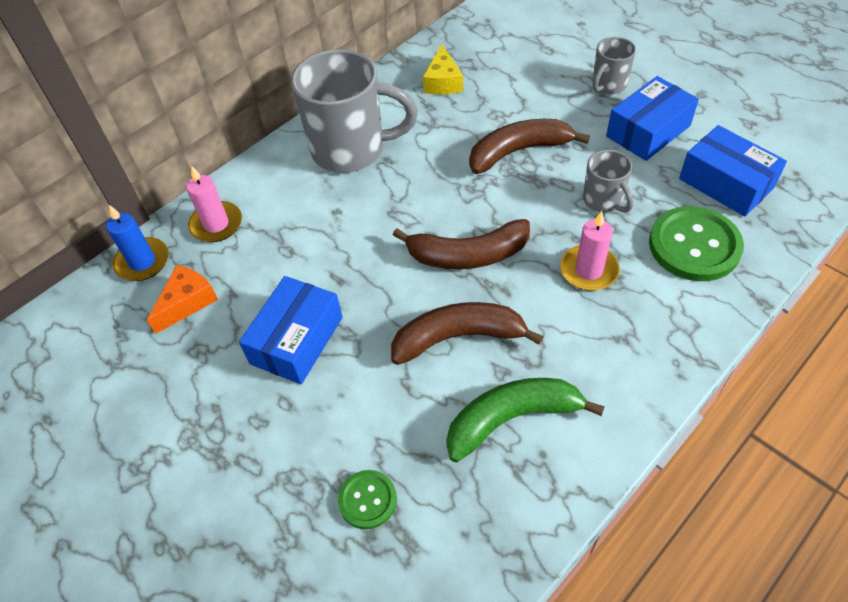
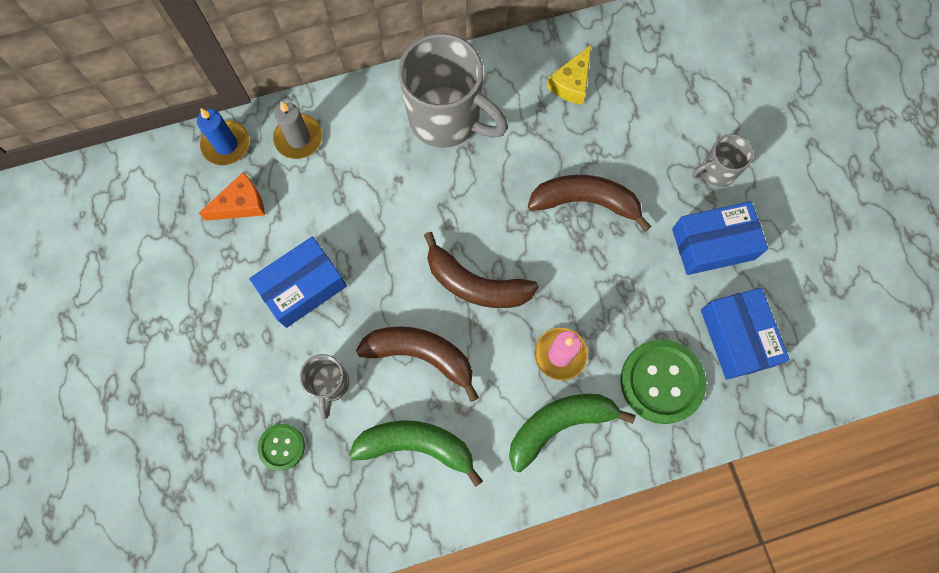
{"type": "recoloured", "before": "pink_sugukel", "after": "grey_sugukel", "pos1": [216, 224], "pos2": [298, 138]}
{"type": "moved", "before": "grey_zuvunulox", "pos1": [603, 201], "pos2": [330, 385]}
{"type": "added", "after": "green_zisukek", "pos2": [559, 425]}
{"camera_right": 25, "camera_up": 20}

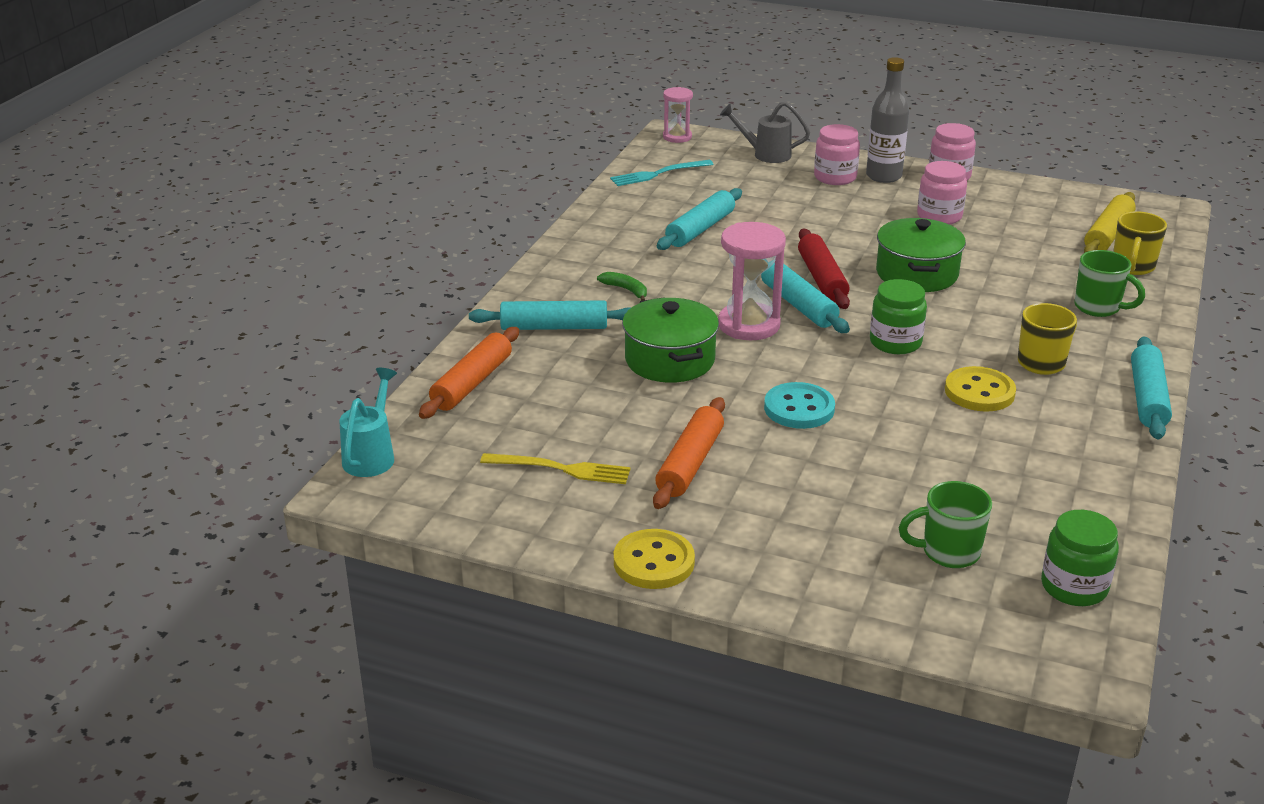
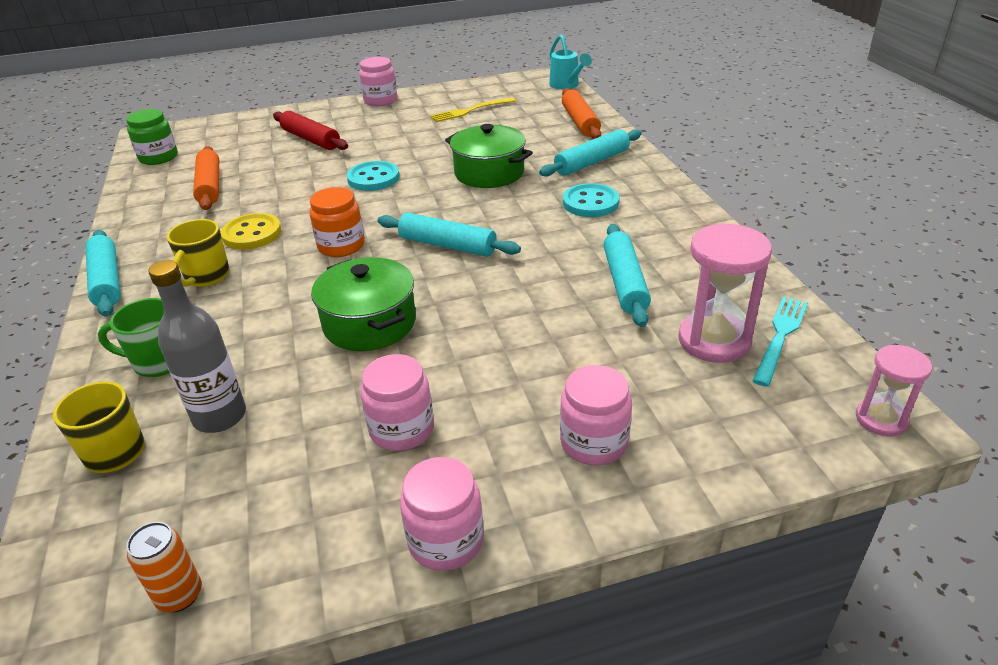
{"type": "replaced", "before": "green_zisukek", "after": "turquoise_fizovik", "pos1": [626, 290], "pos2": [590, 203]}
{"type": "replaced", "before": "yellow_fizovik", "after": "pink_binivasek", "pos1": [654, 562], "pos2": [380, 100]}
{"type": "moved", "before": "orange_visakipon", "pos1": [690, 463], "pos2": [210, 186]}
{"type": "moved", "before": "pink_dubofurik", "pos1": [749, 325], "pos2": [714, 340]}
{"type": "removed", "before": "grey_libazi", "pos1": [765, 154]}
{"type": "moved", "before": "red_visakipon", "pos1": [822, 278], "pos2": [311, 139]}
{"type": "moved", "before": "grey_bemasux", "pos1": [883, 176], "pos2": [220, 416]}
{"type": "recoloured", "before": "green_binivasek", "after": "orange_binivasek", "pos1": [895, 342], "pos2": [341, 246]}
{"type": "removed", "before": "green_zuvunulox", "pos1": [948, 552]}
{"type": "removed", "before": "yellow_visakipon", "pos1": [1108, 234]}
{"type": "added", "after": "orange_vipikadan", "pos2": [179, 595]}
{"camera_right": 145, "camera_up": 5}

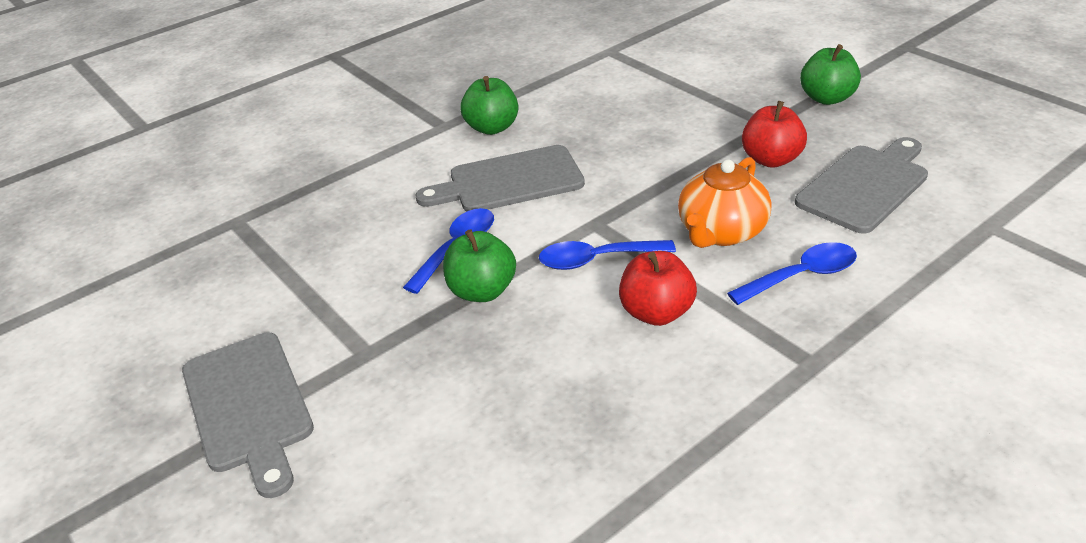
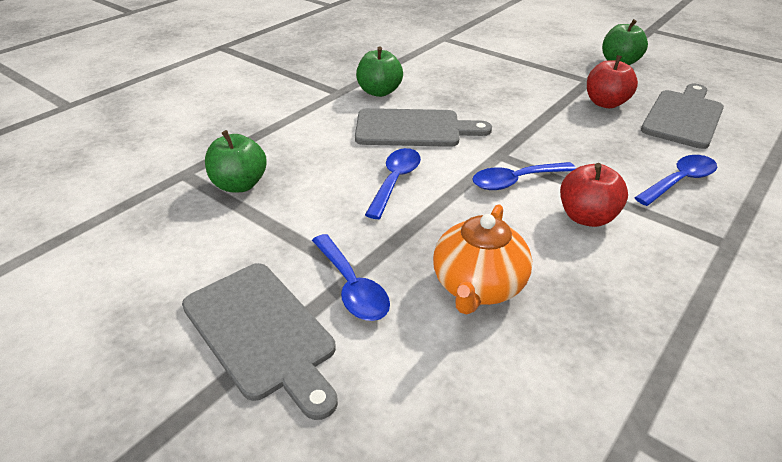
{"type": "turned", "before": "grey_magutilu", "pos1": [509, 181], "pos2": [413, 129], "turn": -150}
{"type": "moved", "before": "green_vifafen", "pos1": [482, 291], "pos2": [239, 185]}
{"type": "moved", "before": "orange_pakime", "pos1": [721, 232], "pos2": [478, 286]}
{"type": "added", "after": "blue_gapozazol", "pos2": [352, 287]}
{"camera_right": -15, "camera_up": 0}

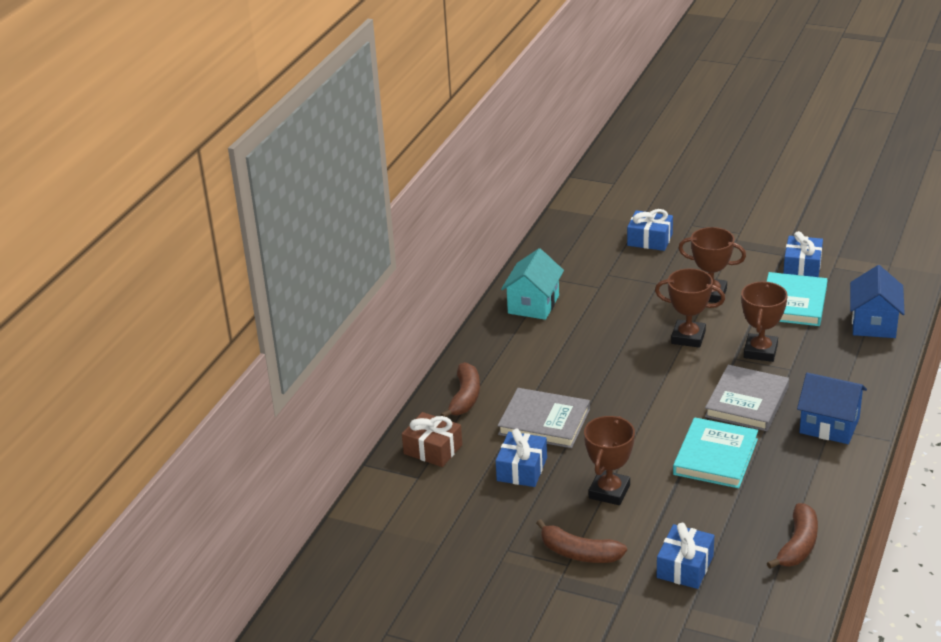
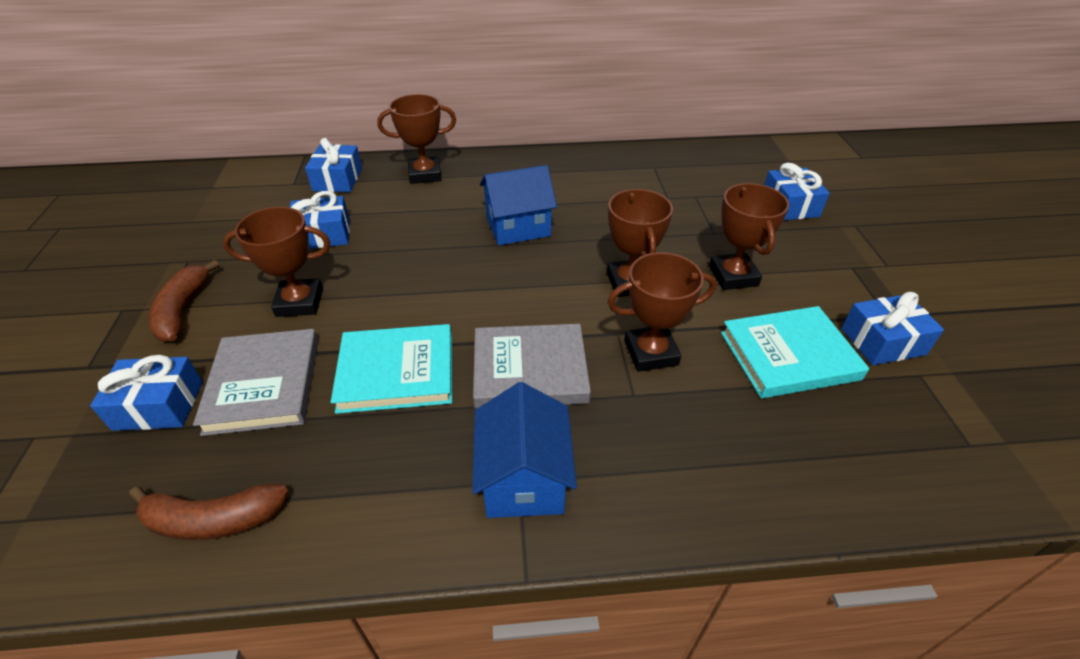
{"type": "recoloured", "before": "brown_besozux", "after": "blue_besozux", "pos1": [433, 449], "pos2": [337, 180]}
{"type": "replaced", "before": "brown_zisukek", "after": "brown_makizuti", "pos1": [465, 397], "pos2": [425, 174]}
{"type": "moved", "before": "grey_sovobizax", "pos1": [544, 422], "pos2": [264, 384]}
{"type": "removed", "before": "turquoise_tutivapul", "pos1": [533, 304]}
{"type": "moved", "before": "blue_tutivapul", "pos1": [874, 323], "pos2": [518, 227]}
{"camera_right": 60, "camera_up": 10}

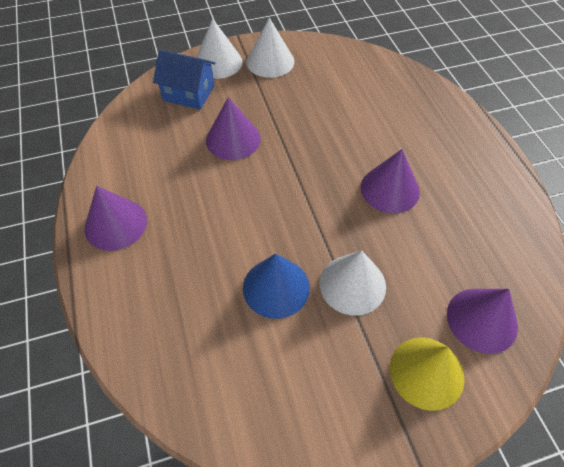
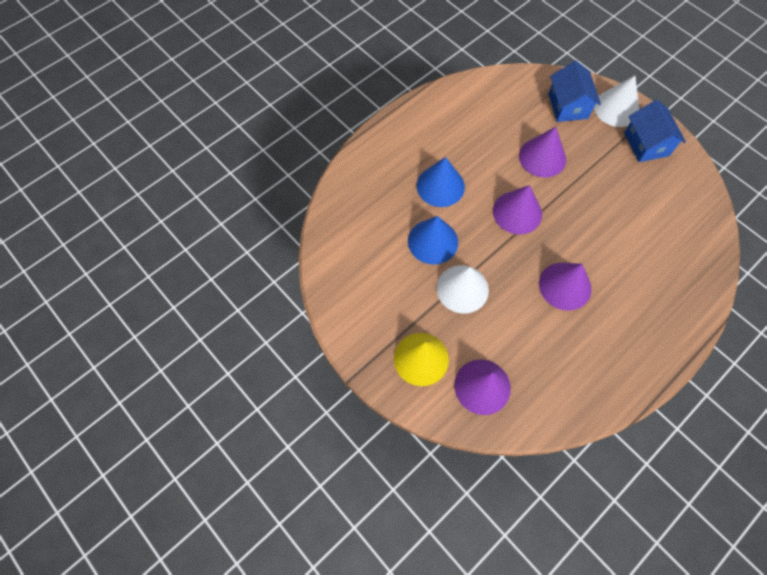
{"type": "moved", "before": "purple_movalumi", "pos1": [116, 224], "pos2": [517, 212]}
{"type": "replaced", "before": "white_movalumi", "after": "blue_tutivapul", "pos1": [270, 61], "pos2": [646, 144]}
{"type": "added", "after": "blue_movalumi", "pos2": [440, 186]}
{"camera_right": 65, "camera_up": 10}

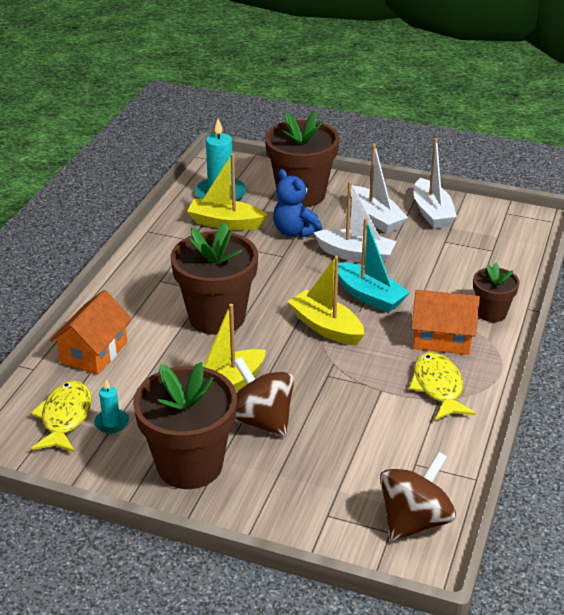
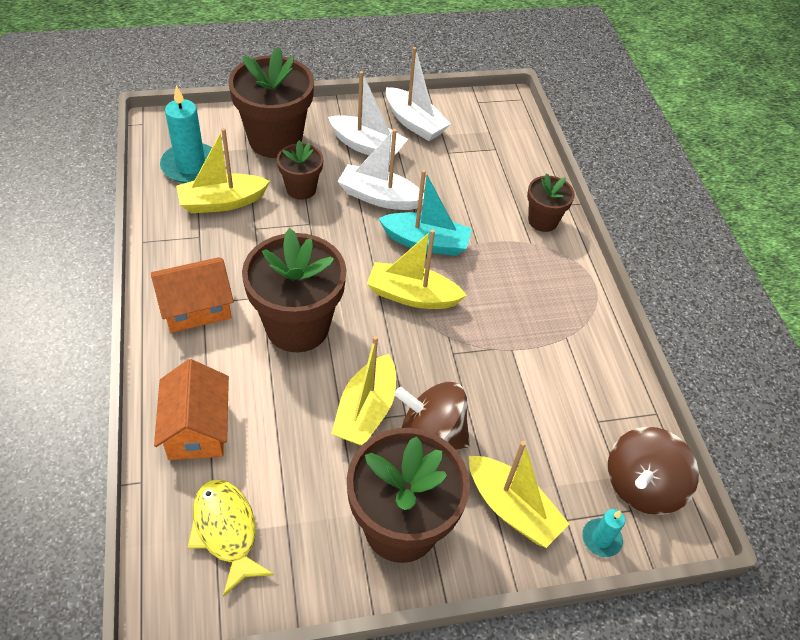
{"type": "moved", "before": "turquoise_sugukel", "pos1": [111, 423], "pos2": [601, 539]}
{"type": "replaced", "before": "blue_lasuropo", "after": "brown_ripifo", "pos1": [295, 231], "pos2": [301, 189]}
{"type": "turned", "before": "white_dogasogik", "pos1": [355, 255], "pos2": [379, 197], "turn": -150}
{"type": "turned", "before": "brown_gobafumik", "pos1": [414, 520], "pos2": [641, 486], "turn": -150}
{"type": "removed", "before": "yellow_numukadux", "pos1": [438, 387]}
{"type": "moved", "before": "orange_tutivapul", "pos1": [442, 338], "pos2": [196, 308]}
{"type": "added", "after": "yellow_dogasogik", "pos2": [512, 508]}
{"camera_right": -35, "camera_up": 15}

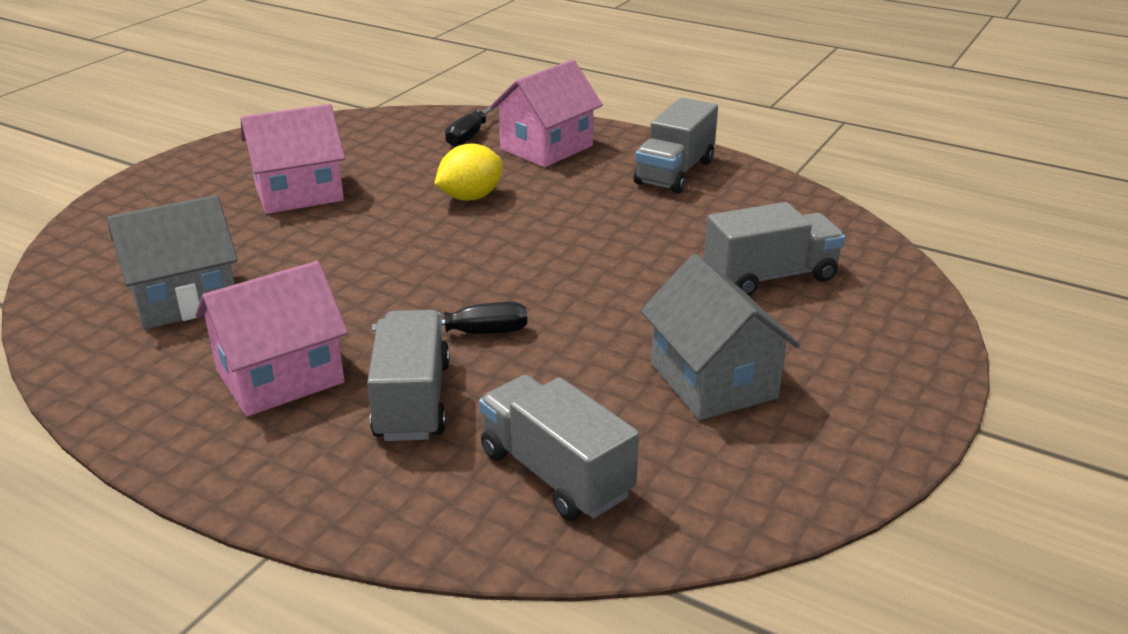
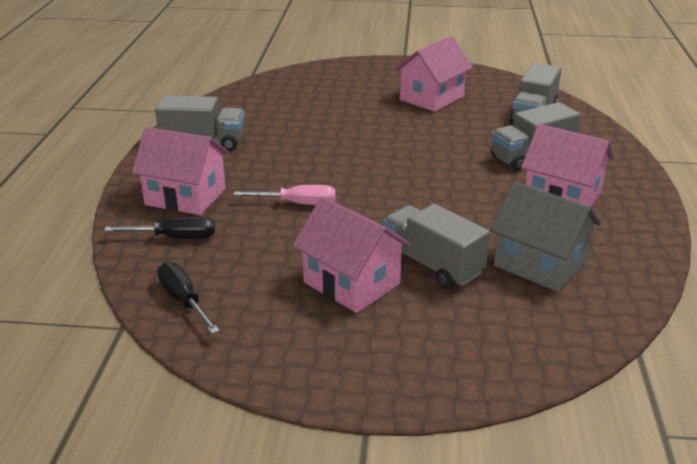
{"type": "moved", "before": "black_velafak", "pos1": [470, 333], "pos2": [184, 301]}
{"type": "replaced", "before": "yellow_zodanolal", "after": "pink_velafak", "pos1": [470, 197], "pos2": [298, 204]}
{"type": "recoloured", "before": "grey_tutivapul", "after": "pink_tutivapul", "pos1": [713, 381], "pos2": [432, 98]}
{"type": "moved", "before": "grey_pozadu", "pos1": [770, 276], "pos2": [432, 264]}
{"camera_right": -115, "camera_up": 0}

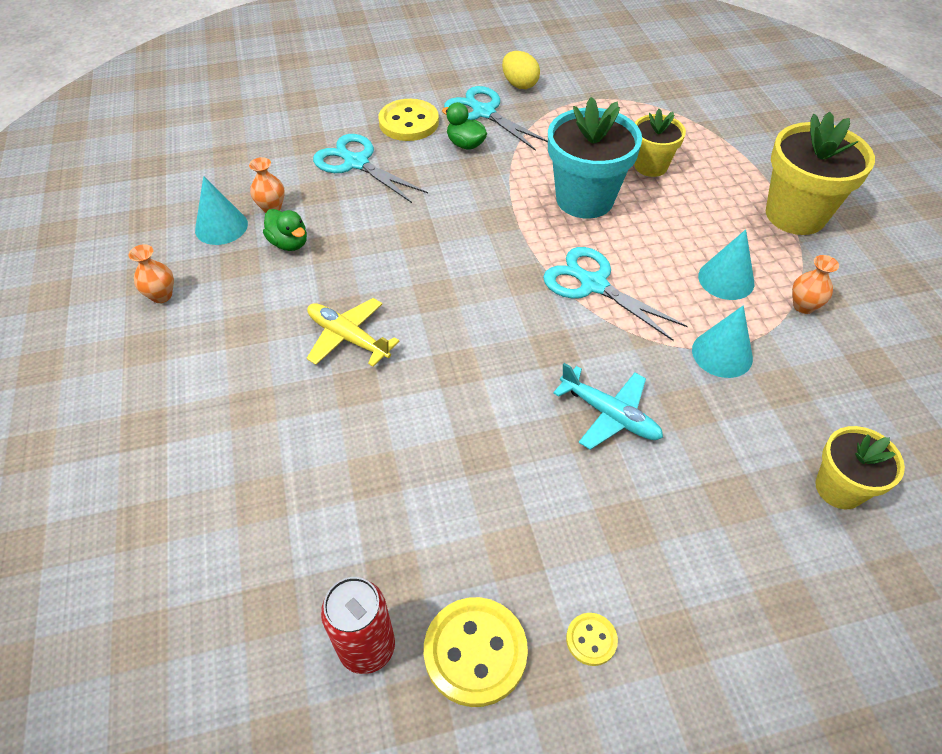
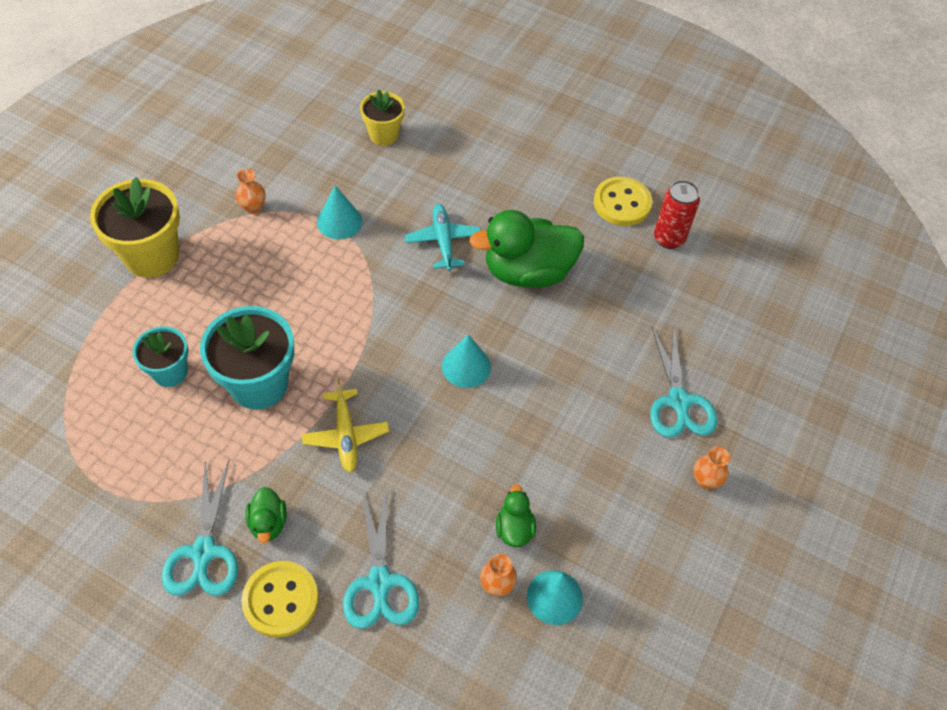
{"type": "moved", "before": "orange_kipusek", "pos1": [161, 295], "pos2": [705, 480]}
{"type": "moved", "before": "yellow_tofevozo", "pos1": [348, 338], "pos2": [346, 435]}
{"type": "removed", "before": "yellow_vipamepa", "pos1": [519, 84]}
{"type": "moved", "before": "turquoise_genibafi", "pos1": [593, 284], "pos2": [679, 401]}
{"type": "removed", "before": "yellow_fizovik", "pos1": [591, 640]}
{"type": "recoloured", "before": "yellow_ripifo", "after": "turquoise_ripifo", "pos1": [650, 166], "pos2": [170, 372]}
{"type": "moved", "before": "turquoise_movalumi", "pos1": [726, 279], "pos2": [466, 366]}
{"type": "added", "after": "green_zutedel", "pos2": [528, 272]}
{"camera_right": -140, "camera_up": 5}

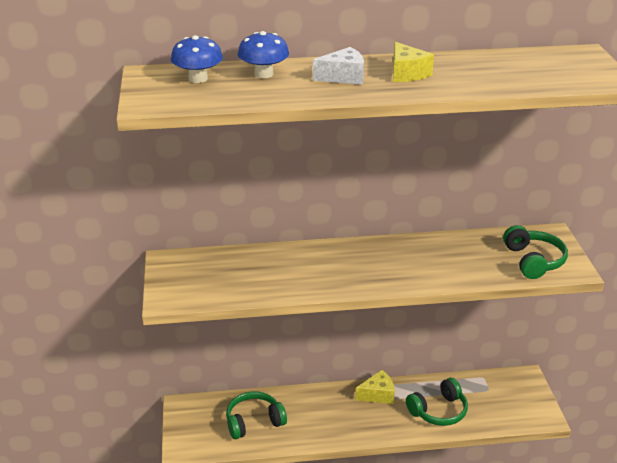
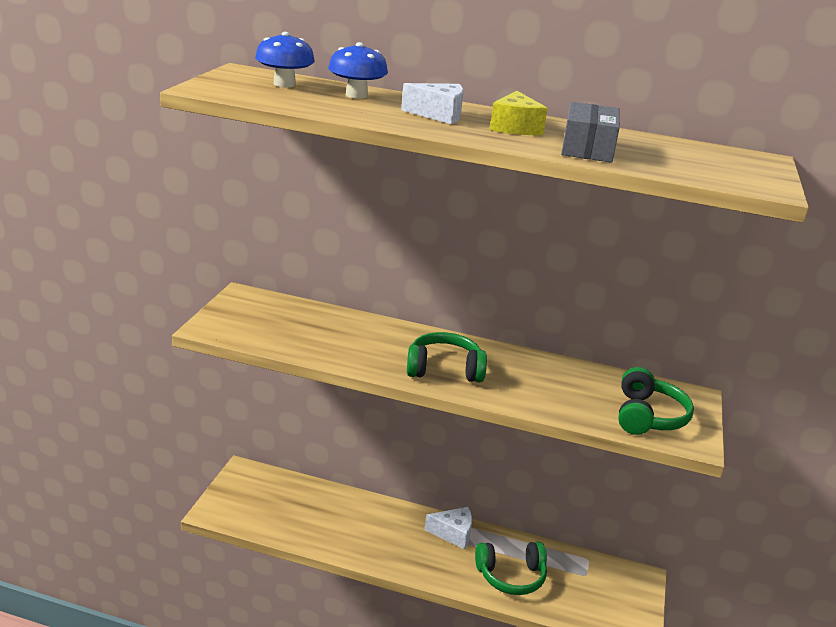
{"type": "moved", "before": "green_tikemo", "pos1": [254, 422], "pos2": [444, 369]}
{"type": "recoloured", "before": "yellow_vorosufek", "after": "white_vorosufek", "pos1": [378, 395], "pos2": [453, 533]}
{"type": "added", "after": "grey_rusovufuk", "pos2": [587, 148]}
{"camera_right": 20, "camera_up": -5}

